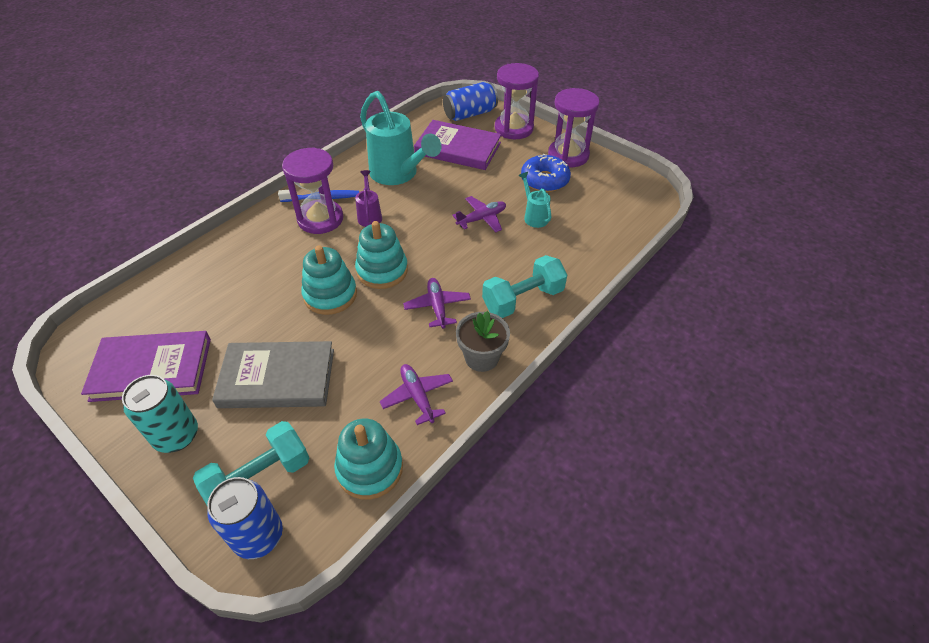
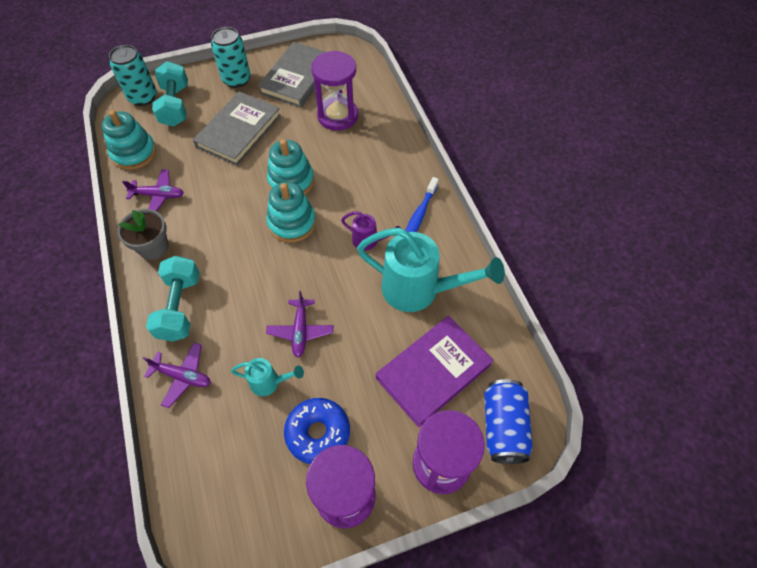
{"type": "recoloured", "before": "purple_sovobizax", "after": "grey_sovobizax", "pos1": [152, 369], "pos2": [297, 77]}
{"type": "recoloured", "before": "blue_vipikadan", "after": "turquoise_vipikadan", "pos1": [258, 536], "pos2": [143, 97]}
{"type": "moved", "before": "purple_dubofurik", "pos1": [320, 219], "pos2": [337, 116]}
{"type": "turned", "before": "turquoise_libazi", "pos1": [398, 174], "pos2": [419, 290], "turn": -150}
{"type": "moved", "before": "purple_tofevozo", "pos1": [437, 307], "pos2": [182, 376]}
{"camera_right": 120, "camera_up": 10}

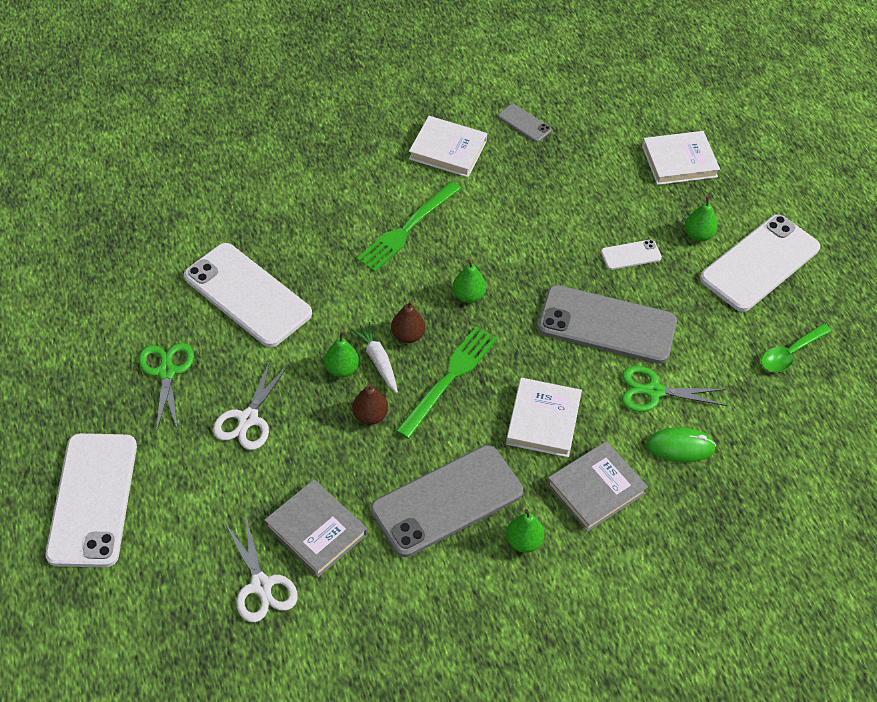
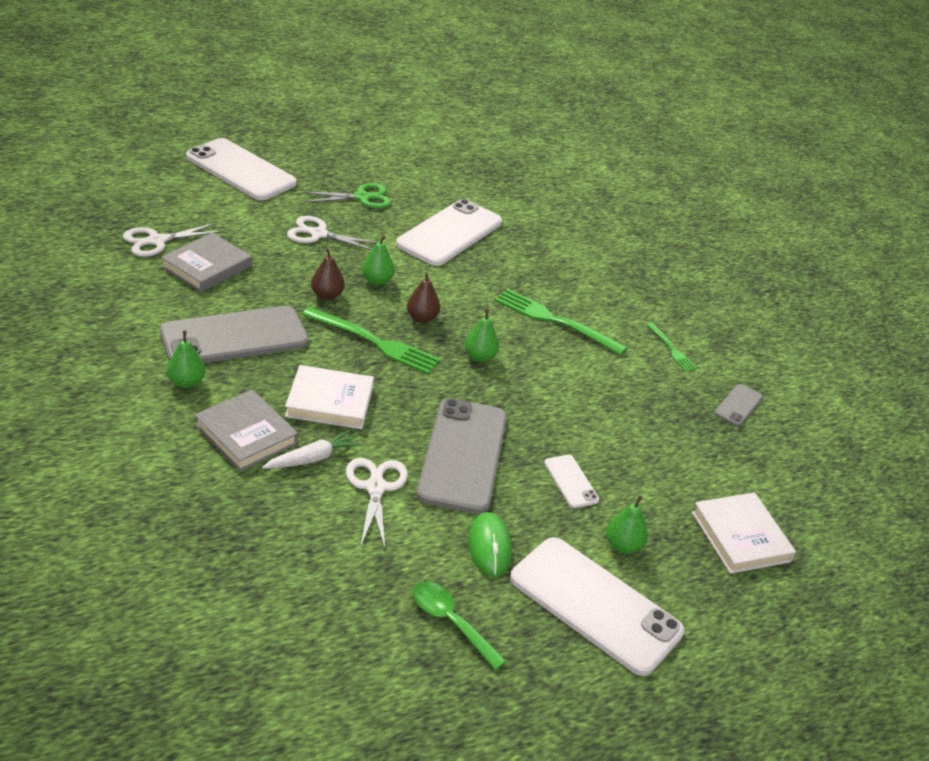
{"type": "turned", "before": "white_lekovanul", "pos1": [92, 499], "pos2": [241, 170], "turn": 45}
{"type": "moved", "before": "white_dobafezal", "pos1": [377, 361], "pos2": [312, 458]}
{"type": "turned", "before": "grey_lekovanul", "pos1": [447, 501], "pos2": [234, 337], "turn": -75}
{"type": "replaced", "before": "white_sovobizax", "after": "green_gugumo", "pos1": [447, 150], "pos2": [671, 349]}
{"type": "recoloured", "before": "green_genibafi", "after": "white_genibafi", "pos1": [653, 391], "pos2": [375, 487]}
{"type": "moved", "before": "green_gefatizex", "pos1": [680, 447], "pos2": [489, 547]}
{"camera_right": 80, "camera_up": -15}

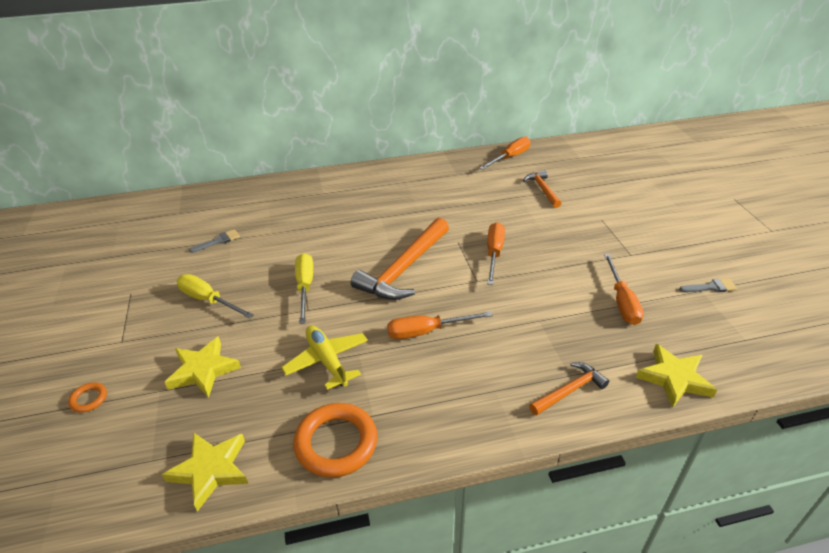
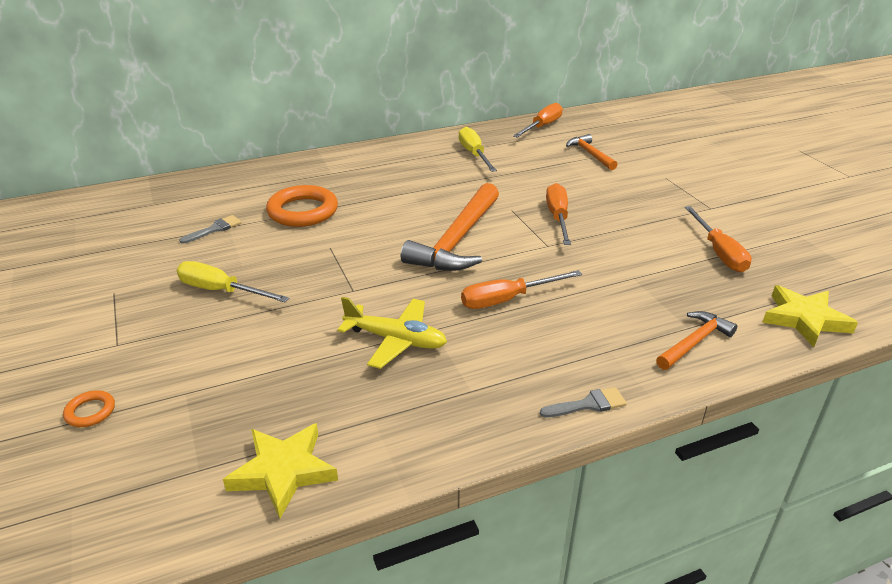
{"type": "removed", "before": "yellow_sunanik", "pos1": [203, 370]}
{"type": "turned", "before": "yellow_tofevozo", "pos1": [327, 361], "pos2": [396, 340], "turn": 150}
{"type": "moved", "before": "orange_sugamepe", "pos1": [336, 443], "pos2": [303, 211]}
{"type": "moved", "before": "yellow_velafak", "pos1": [305, 287], "pos2": [474, 154]}
{"type": "moved", "before": "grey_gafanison", "pos1": [711, 287], "pos2": [588, 404]}
{"camera_right": -10, "camera_up": -5}

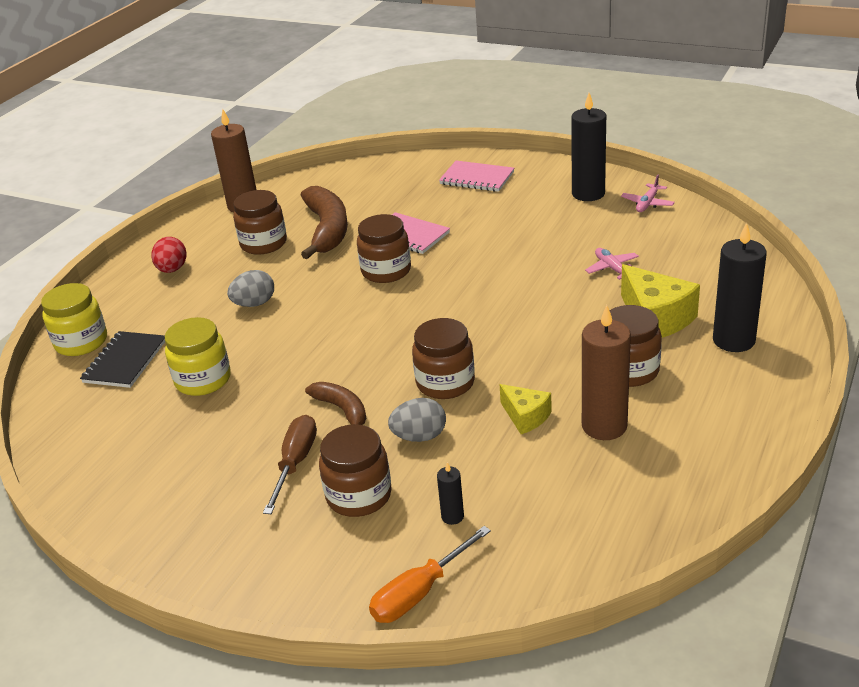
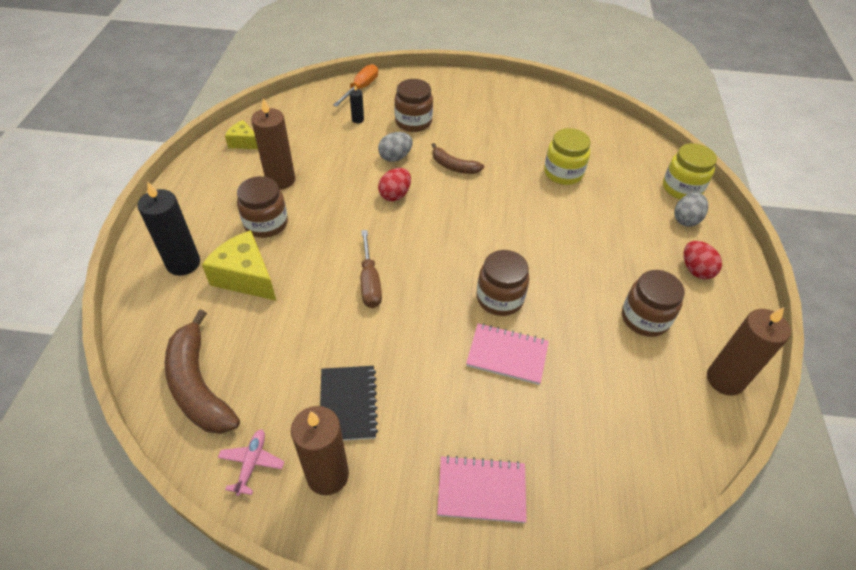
{"type": "moved", "before": "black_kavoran", "pos1": [125, 361], "pos2": [348, 404]}
{"type": "moved", "before": "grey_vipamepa", "pos1": [254, 304], "pos2": [686, 219]}
{"type": "moved", "before": "brown_velafak", "pos1": [295, 463], "pos2": [370, 282]}
{"type": "moved", "before": "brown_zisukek", "pos1": [327, 230], "pos2": [199, 385]}
{"type": "replaced", "before": "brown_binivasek", "after": "red_vipamepa", "pos1": [445, 383], "pos2": [395, 195]}
{"type": "moved", "before": "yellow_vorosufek", "pos1": [525, 417], "pos2": [244, 142]}
{"type": "recoloured", "before": "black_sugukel", "after": "brown_sugukel", "pos1": [588, 194], "pos2": [327, 475]}
{"type": "removed", "before": "pink_tofevozo", "pos1": [612, 268]}
{"camera_right": 155, "camera_up": 15}

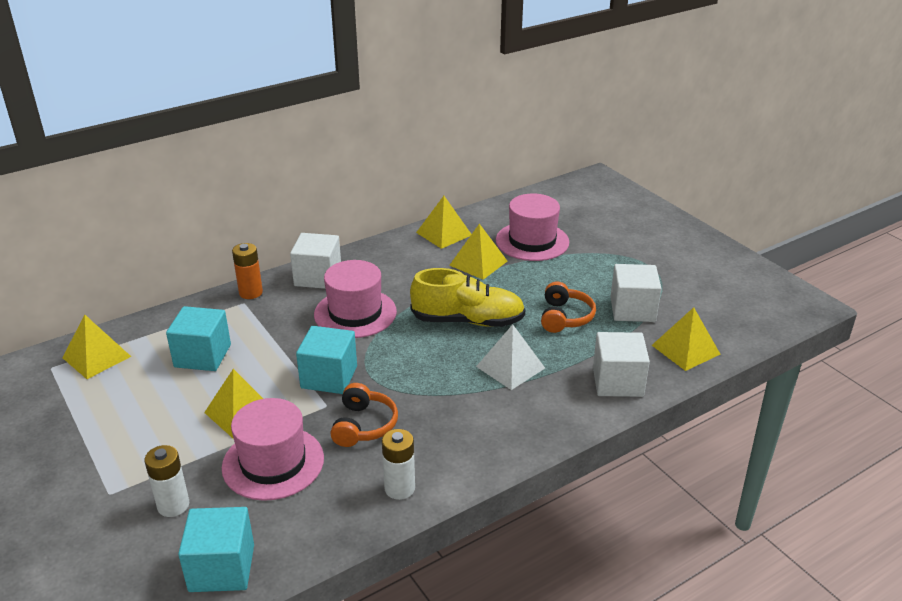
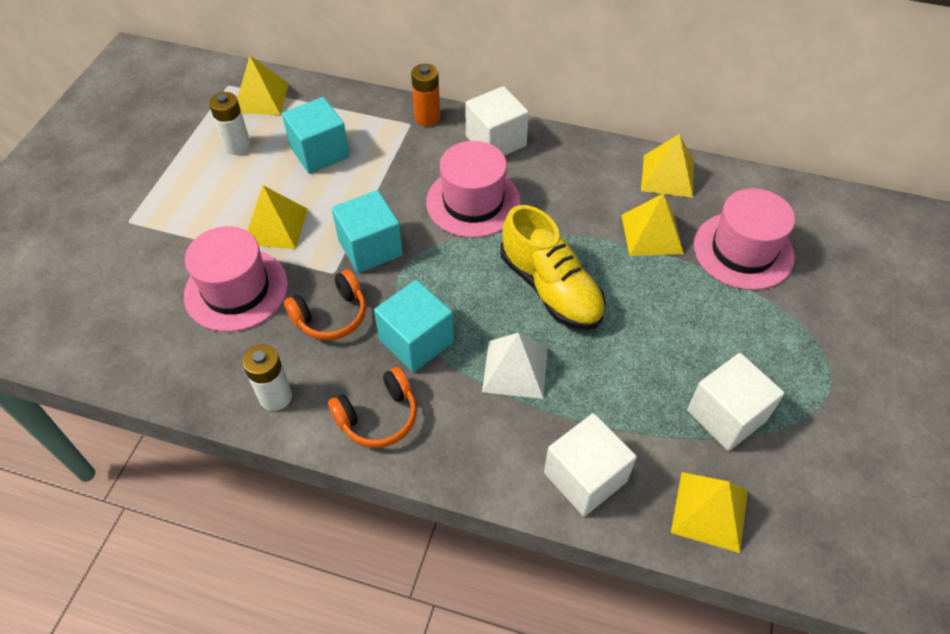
{"type": "moved", "before": "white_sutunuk", "pos1": [173, 505], "pos2": [237, 146]}
{"type": "moved", "before": "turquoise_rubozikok", "pos1": [222, 568], "pos2": [416, 341]}
{"type": "moved", "before": "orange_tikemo", "pos1": [564, 317], "pos2": [378, 416]}
{"camera_right": 50, "camera_up": 20}

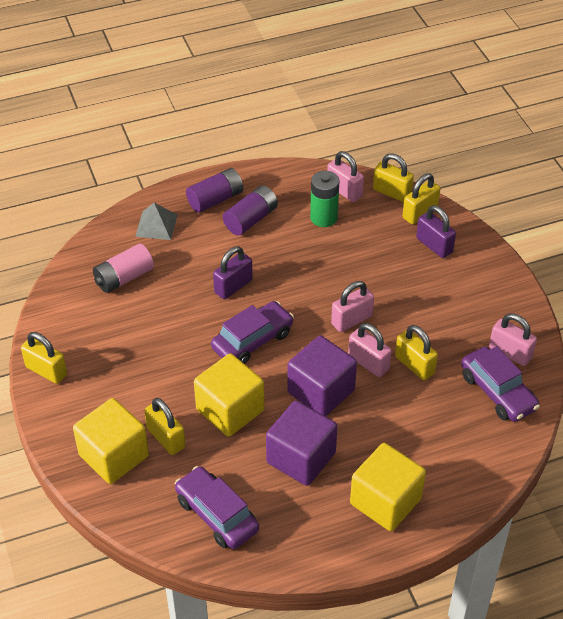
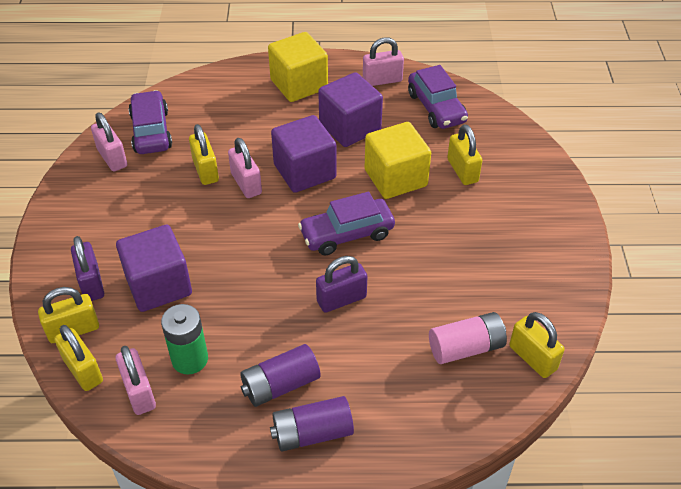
{"type": "moved", "before": "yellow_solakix", "pos1": [46, 371], "pos2": [532, 358]}
{"type": "removed", "before": "yellow_rubozikok", "pos1": [114, 455]}
{"type": "removed", "before": "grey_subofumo", "pos1": [156, 225]}
{"type": "moved", "before": "pink_solakix", "pos1": [351, 320], "pos2": [382, 80]}
{"type": "added", "after": "purple_rubozikok", "pos2": [159, 285]}
{"camera_right": -160, "camera_up": 0}

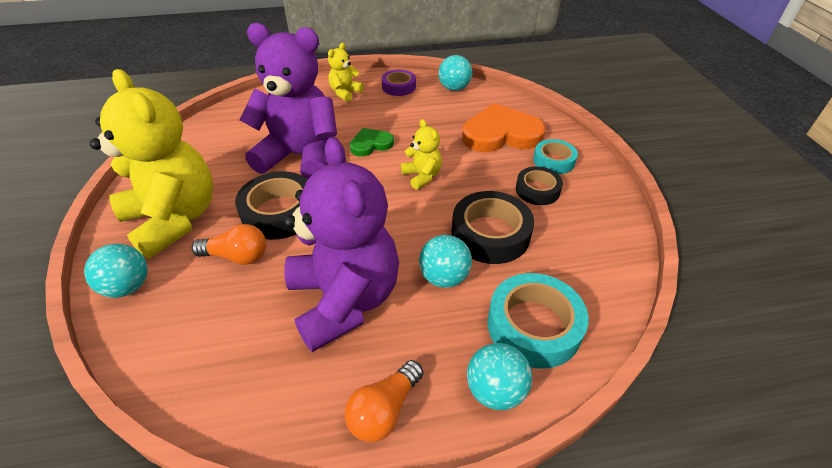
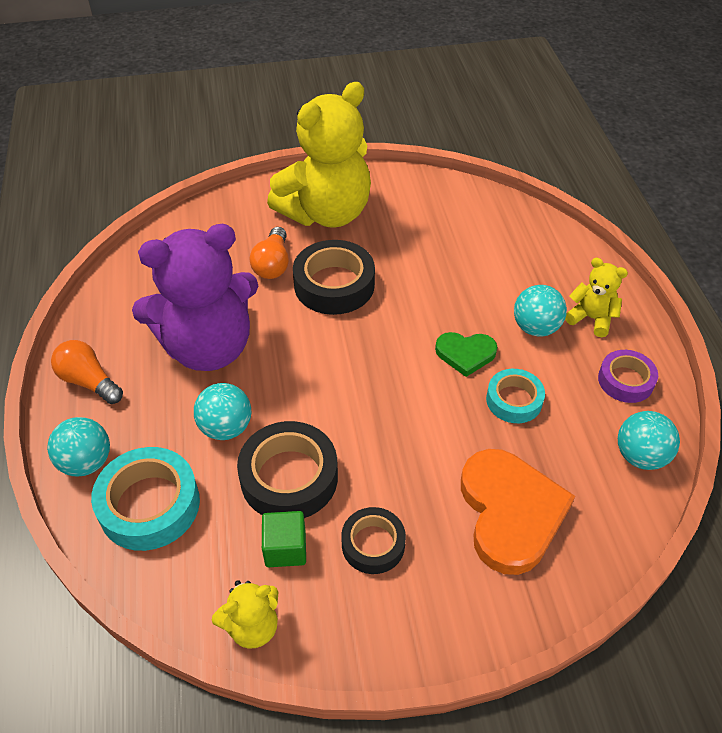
{"type": "moved", "before": "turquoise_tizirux", "pos1": [128, 287], "pos2": [535, 327]}
{"type": "removed", "before": "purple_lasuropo", "pos1": [300, 156]}
{"type": "turned", "before": "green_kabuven", "pos1": [371, 144], "pos2": [465, 354], "turn": 120}
{"type": "moved", "before": "yellow_lasuropo", "pos1": [422, 176], "pos2": [252, 626]}
{"type": "moved", "before": "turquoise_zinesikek", "pos1": [553, 161], "pos2": [514, 400]}
{"type": "added", "after": "green_rubozikok", "pos2": [285, 548]}
{"camera_right": 90, "camera_up": 5}

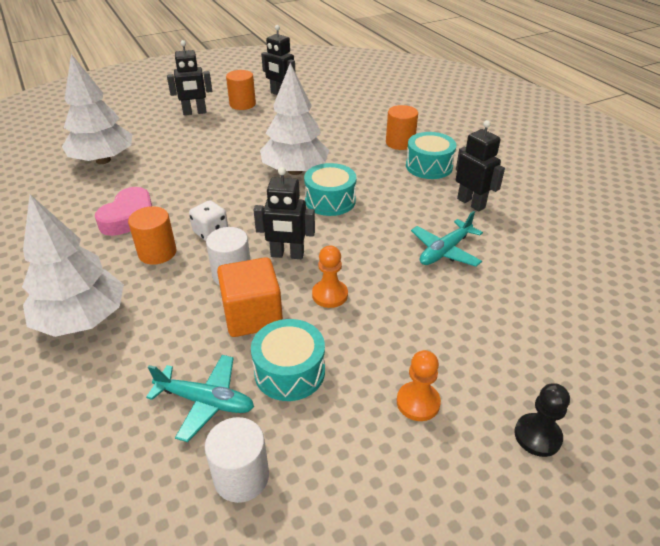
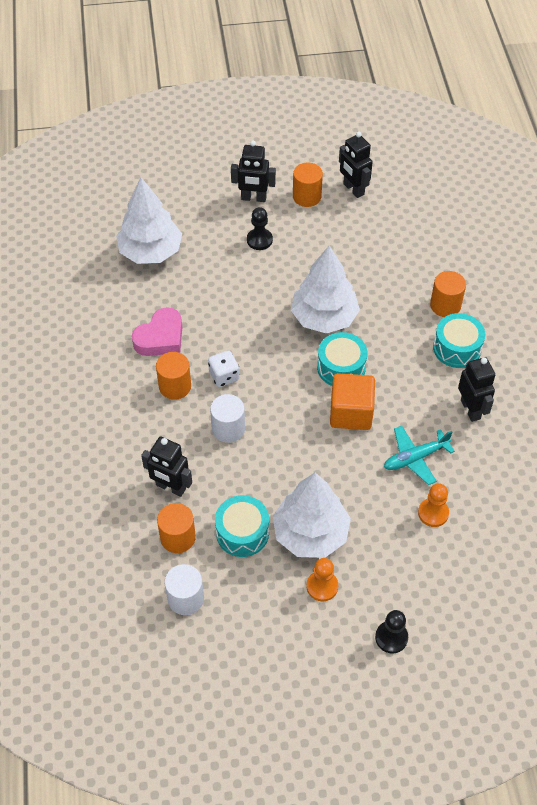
{"type": "moved", "before": "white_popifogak", "pos1": [82, 319], "pos2": [310, 533]}
{"type": "replaced", "before": "turquoise_tofevozo", "after": "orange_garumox", "pos1": [206, 401], "pos2": [178, 537]}
{"type": "moved", "before": "orange_rubozikok", "pos1": [252, 316], "pos2": [351, 413]}
{"type": "moved", "before": "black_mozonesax", "pos1": [287, 255], "pos2": [170, 487]}
{"type": "moved", "before": "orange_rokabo", "pos1": [330, 295], "pos2": [433, 513]}
{"type": "added", "after": "black_rokabo", "pos2": [259, 240]}
{"camera_right": 20, "camera_up": 15}

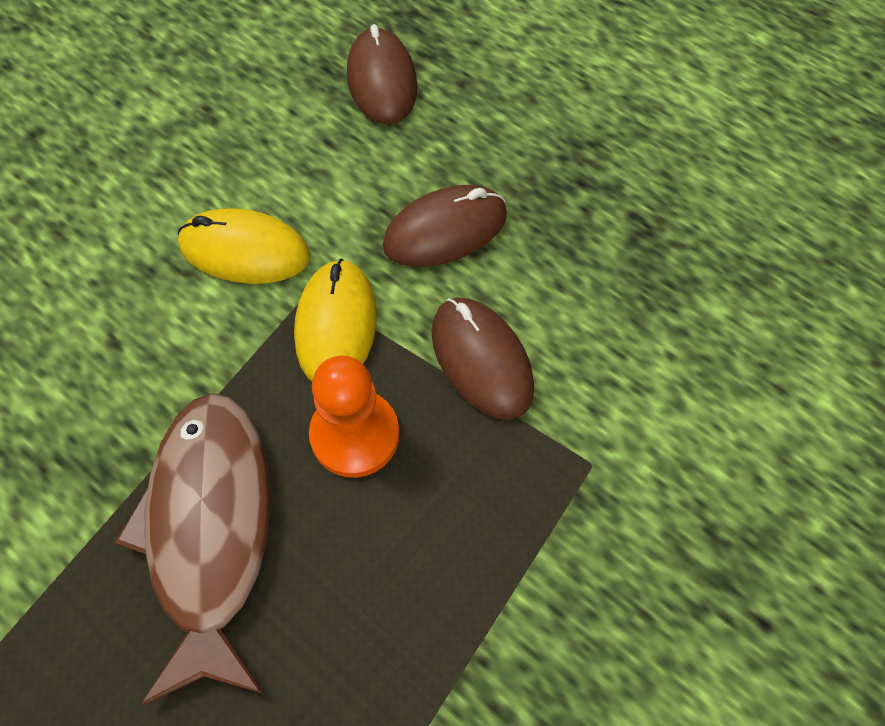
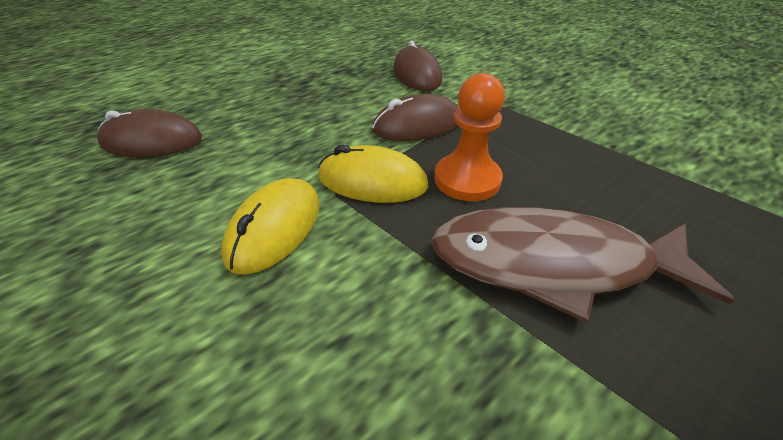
{"type": "moved", "before": "brown_gefatizex", "pos1": [445, 230], "pos2": [417, 74]}
{"camera_right": -80, "camera_up": -20}

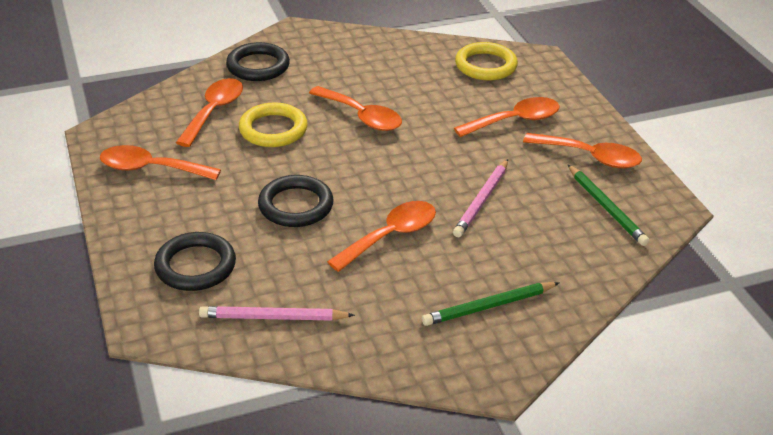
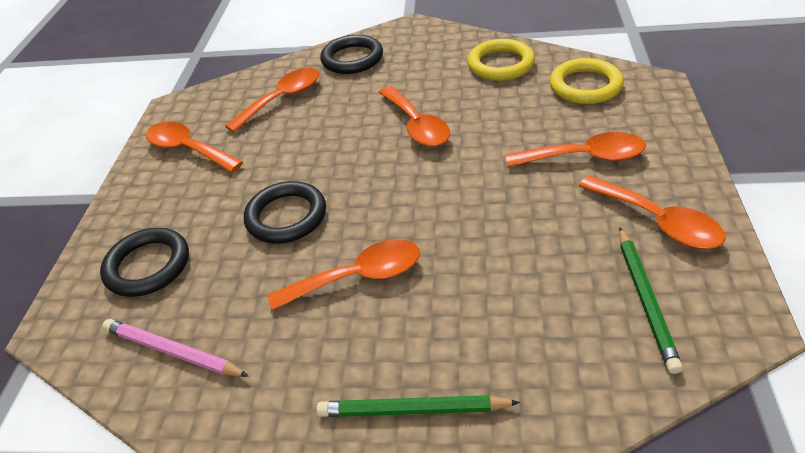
{"type": "moved", "before": "yellow_sugamepe", "pos1": [273, 129], "pos2": [500, 64]}
{"type": "removed", "before": "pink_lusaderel", "pos1": [482, 201]}
{"camera_right": 30, "camera_up": 5}

